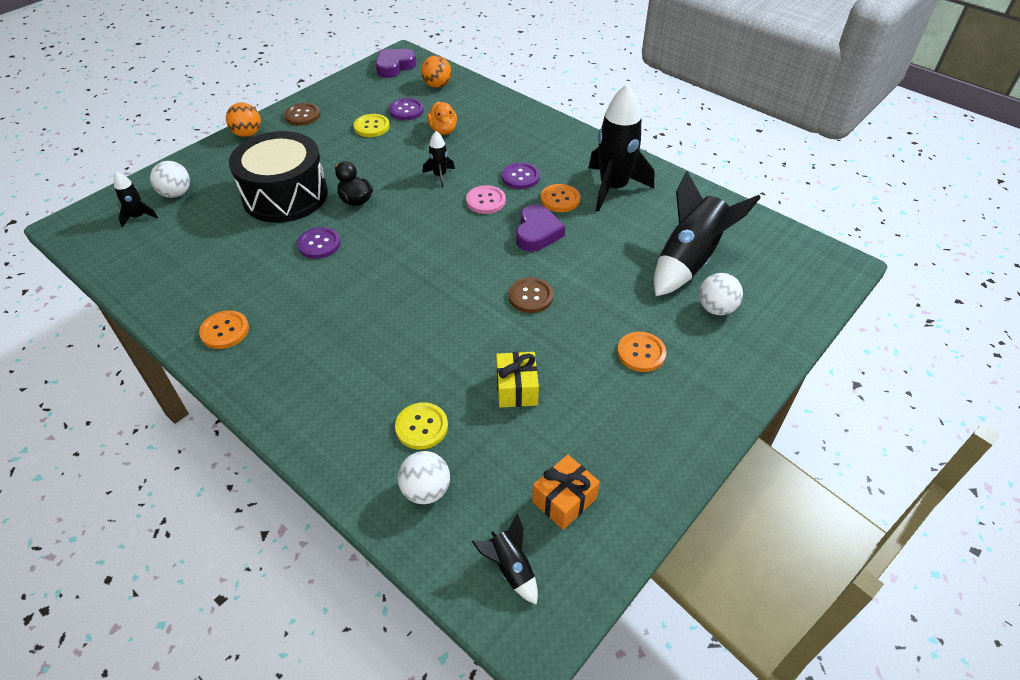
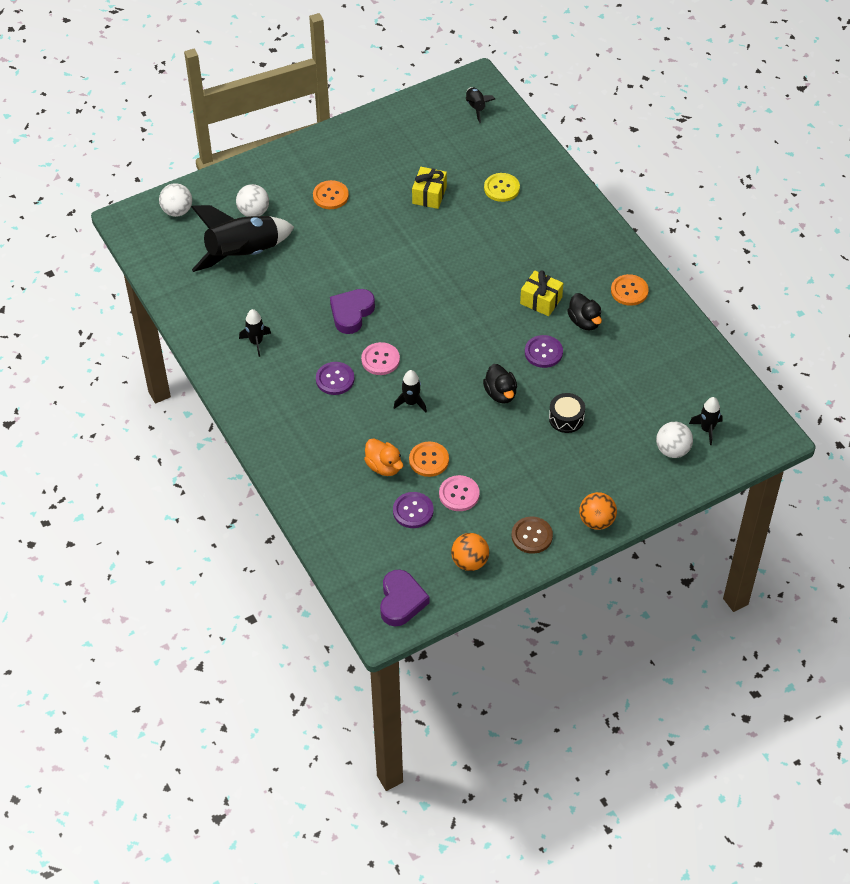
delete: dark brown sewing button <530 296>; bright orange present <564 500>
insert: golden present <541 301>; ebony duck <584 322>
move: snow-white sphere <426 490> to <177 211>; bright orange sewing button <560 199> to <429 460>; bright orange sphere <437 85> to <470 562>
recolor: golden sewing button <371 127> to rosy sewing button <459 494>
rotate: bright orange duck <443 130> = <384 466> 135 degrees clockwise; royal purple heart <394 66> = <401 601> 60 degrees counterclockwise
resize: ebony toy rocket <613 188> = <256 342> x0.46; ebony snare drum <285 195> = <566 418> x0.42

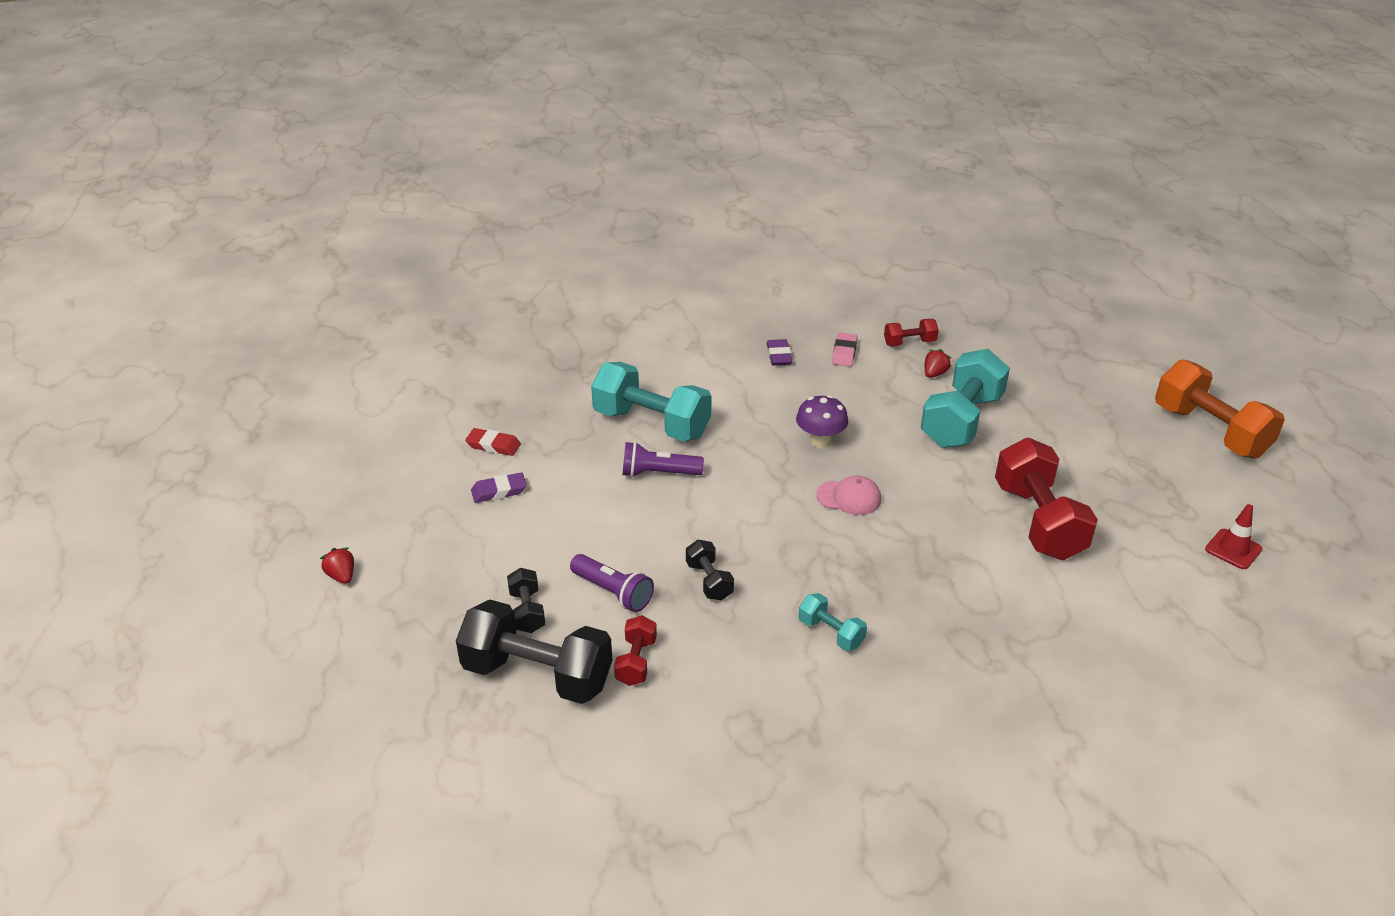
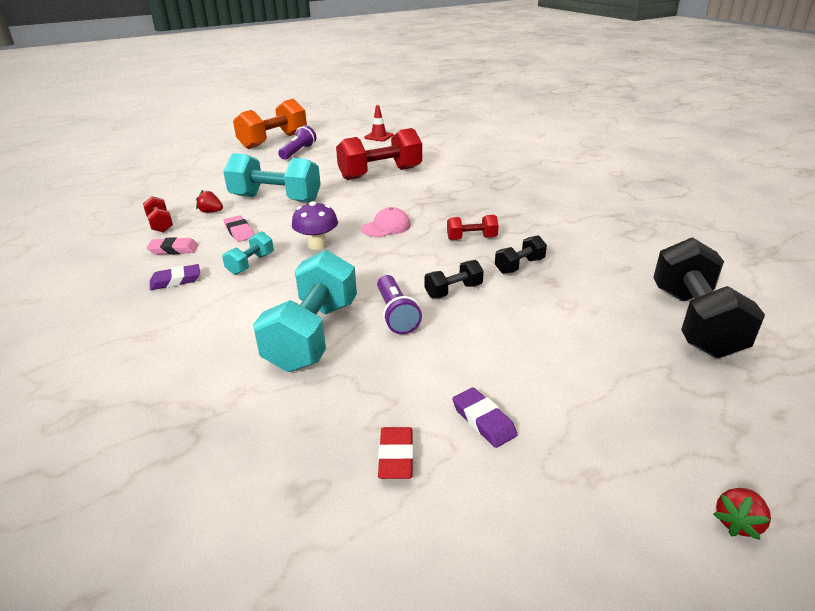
insert: rosy pencil eraser <239 232>
move: turquoise dumbbell <831 633> to <251 264>; royal purple torch <613 592> to <298 152>; ebony dumbbell <527 611> to <453 291>; crimson dumbbell <636 662> to <471 238>
rotate: rosy cap <849 498> = <386 227> 60 degrees clockwise

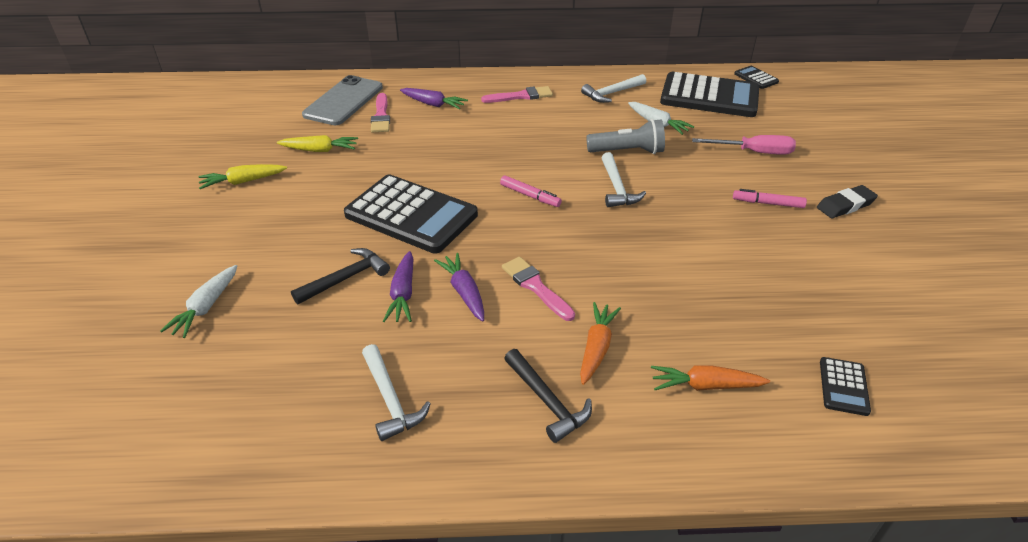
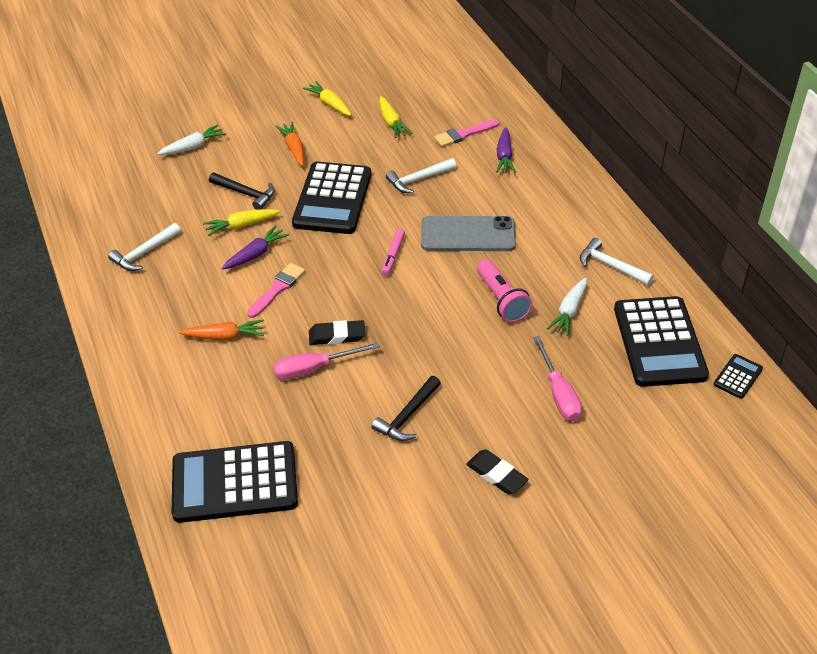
delete: rosy paintbrush <521 96>; rosy marker <768 203>
insert: rosy screwdriver <314 368>; ebony pencil eraser <337 336>
move: bright orange root vegetable <705 385> to <294 148>; ebony carpenter's hammer <547 401> to <407 416>; snow-white carpenter's hammer <617 188> to <418 180>; grey mobile phone <343 101> to <468 234>
recolor: royal purple root vegetable <403 294> to golden root vegetable <241 225>; grey torch <627 151> to rosy torch <501 300>
rotate: snow-white root vegetable <206 307> = <193 147> 150 degrees clockwise
resize: ebony adding machine <843 386> = <235 483> x2.31

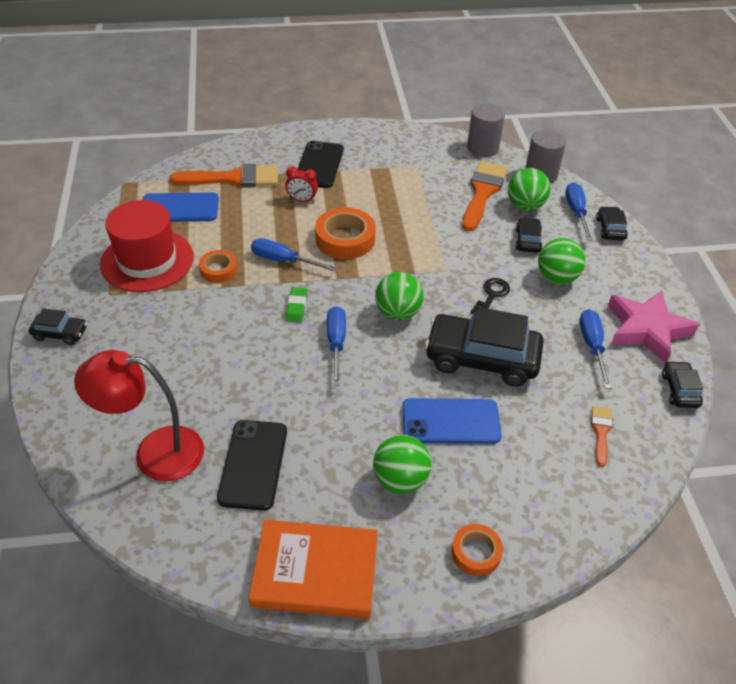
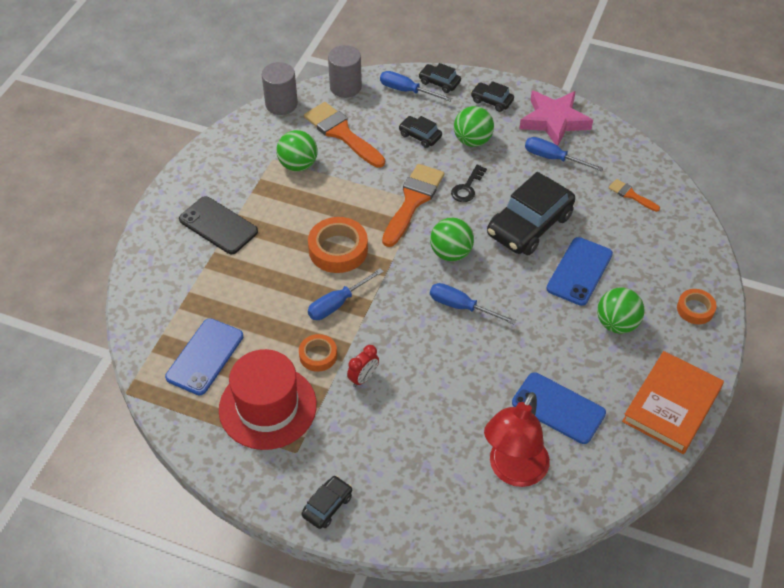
delete: leaf-green pencil eraser <296 307>
move: leaf-green sphere <525 206> to <298 165>; crimson clock <302 200> to <363 378>; bright orange paintbrush <233 178> to <413 201>; ebony toy car <679 390> to <491 101>
recolor: ebony mobile phone <253 464> to royal blue mobile phone <558 408>
rotate: ebony door key <491 295> = <467 187> 120 degrees counterclockwise

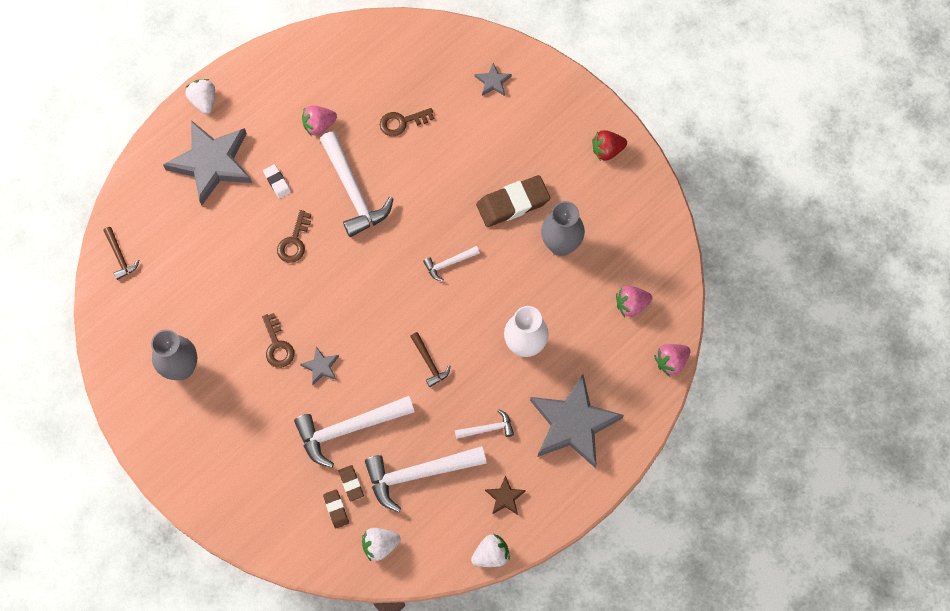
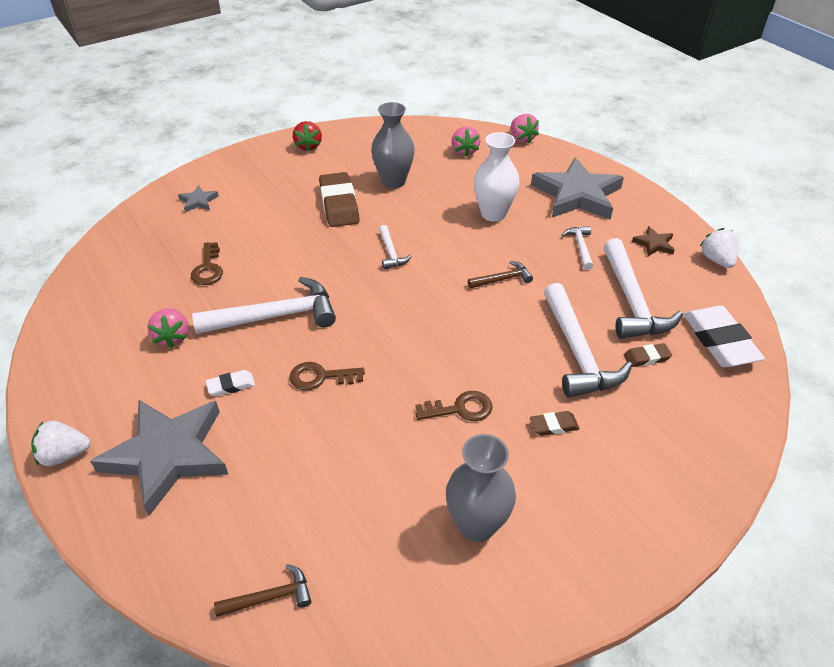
delete: grey star shape <321 366>
move: dark brown pencil eraser <336 509> to <554 426>
replace: snow-white berry <380 545> to snow-white pencil eraser <719 341>
rotate: dark brown door key <294 241> = <320 377> 150 degrees clockwise

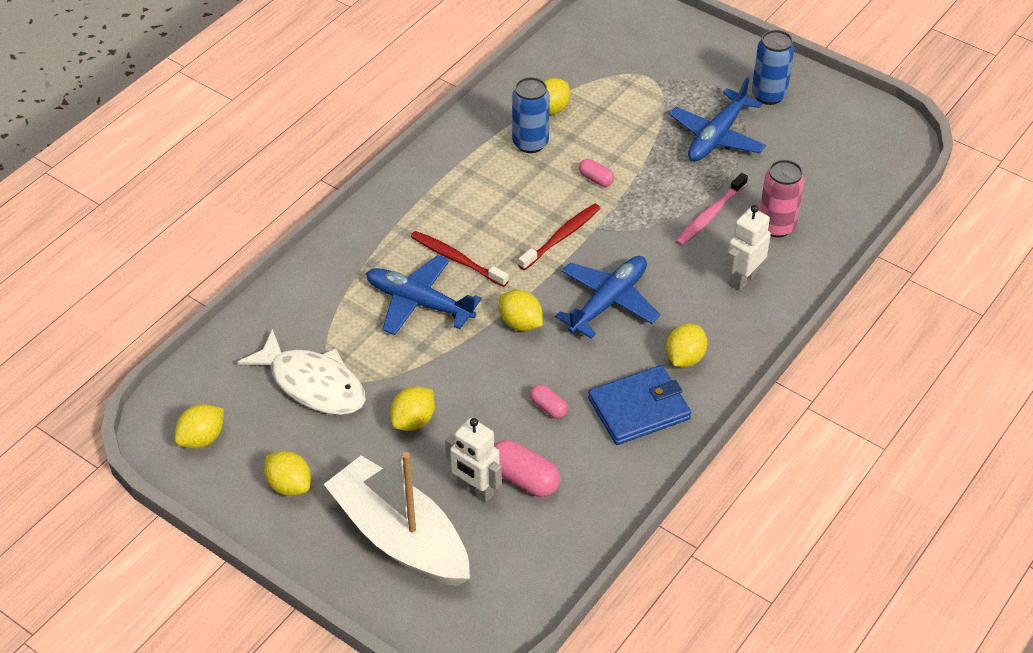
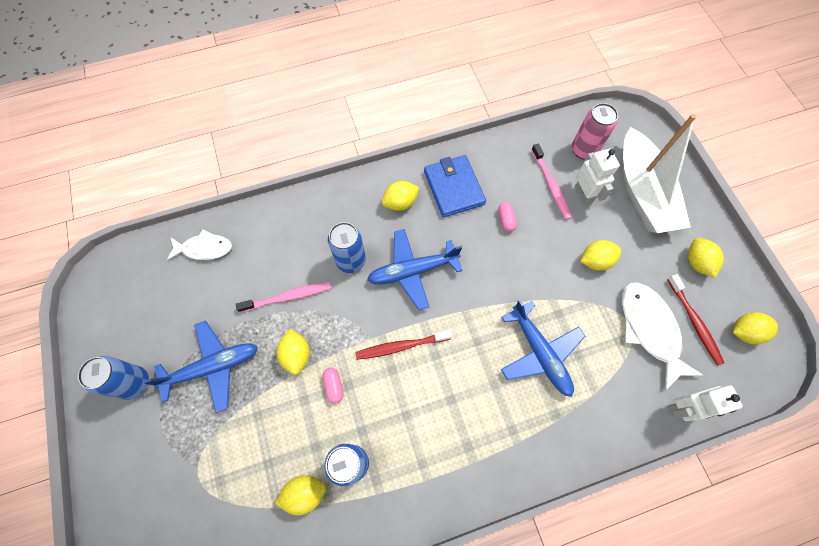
insert: snow-white fish figure <204 248>; royal blue soda can <351 261>
move: golden lemon <520 323> to <296 355>; rosy soda can <776 226> to <584 150>; crimson dental brush <456 259> to <694 322>; snow-white robot figure <743 279> to <681 408>
replace: rosy capsule <524 479> to rosy dental brush <551 185>
rotate: royal blue billfold <639 408> = <454 188> 60 degrees clockwise

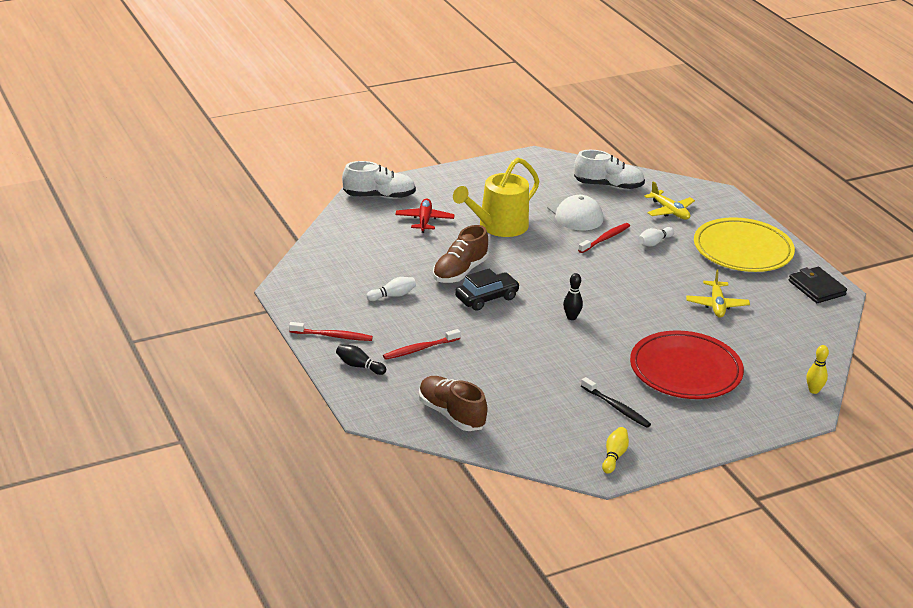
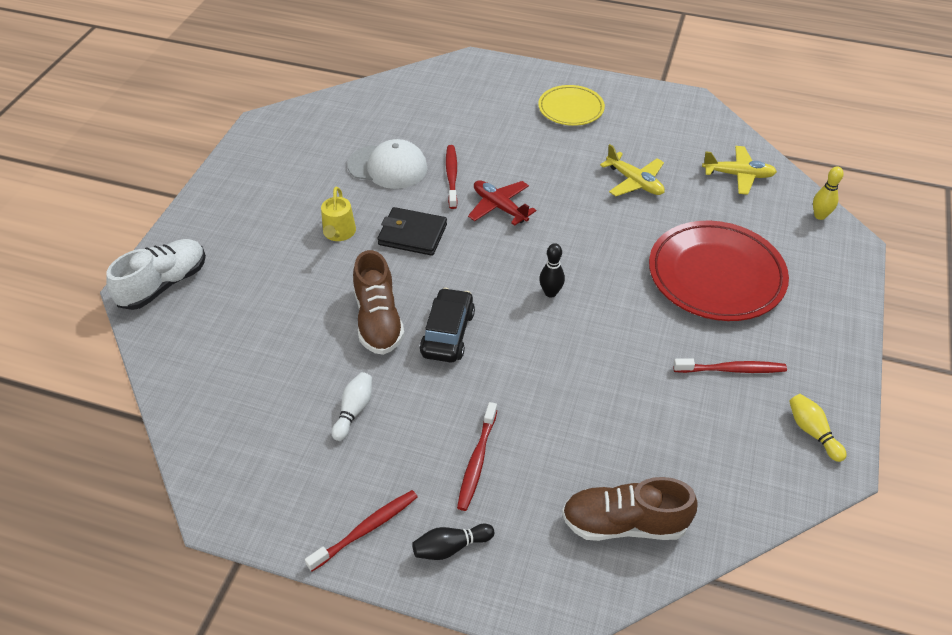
delete: snow-white shoe <608 186>; snow-white bowling pin <654 242>
move: ebony billfold <816 288> to <412 234>; crimson toy plane <424 220> to <499 207>; golden toy plane <669 211> to <738 175>
recolor: ebony dental brush <616 407> to crimson dental brush <732 370>
resize: golden watering can <498 226> = <338 233> x0.51; golden dinner plate <742 250> = <571 109> x0.58

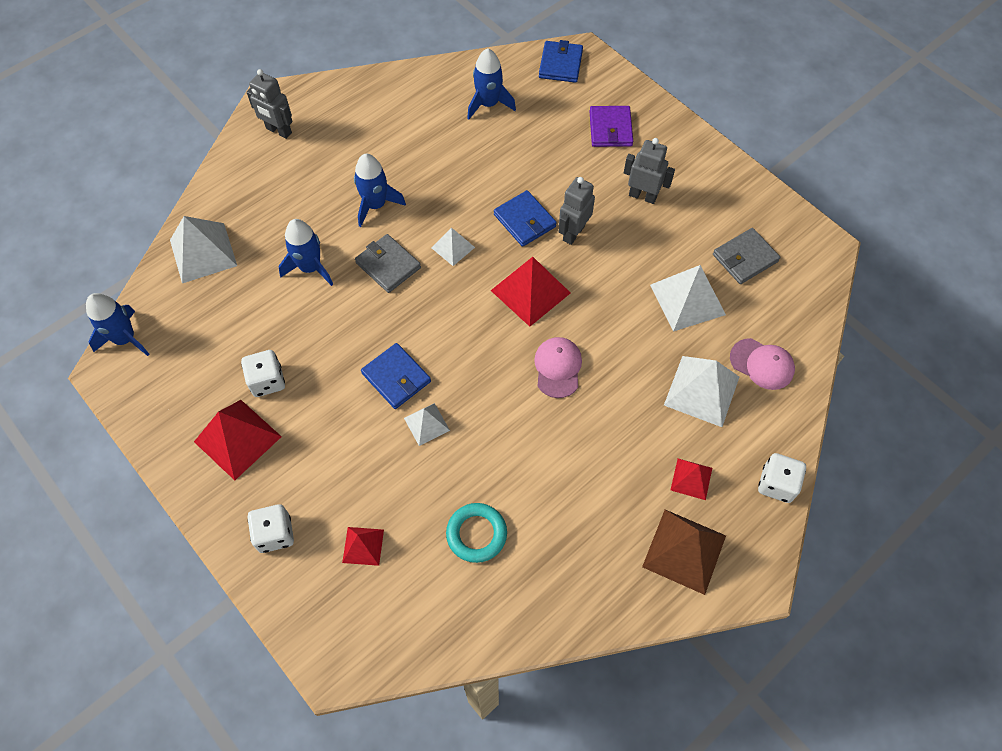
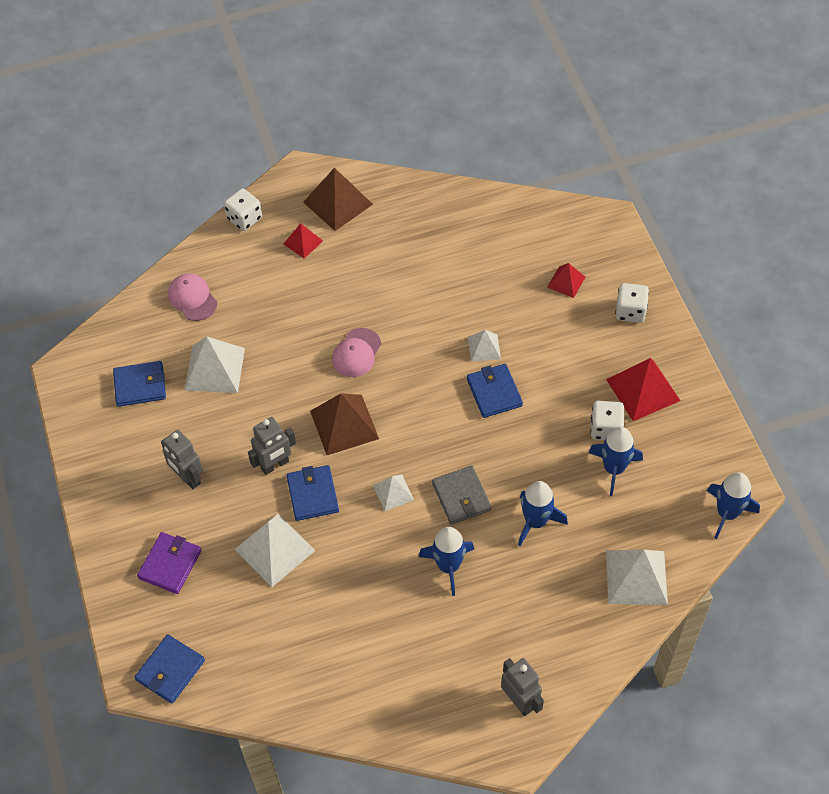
delete: turquoise ring <476 534>
move: snow-white pyramid <702 390> to <274 550>; royal blue toy rocket <488 104> to <613 468>
recolor: grey billfold <745 258> to royal blue billfold <140 385>; crimson pyramid <530 291> to dark brown pyramid <344 424>

